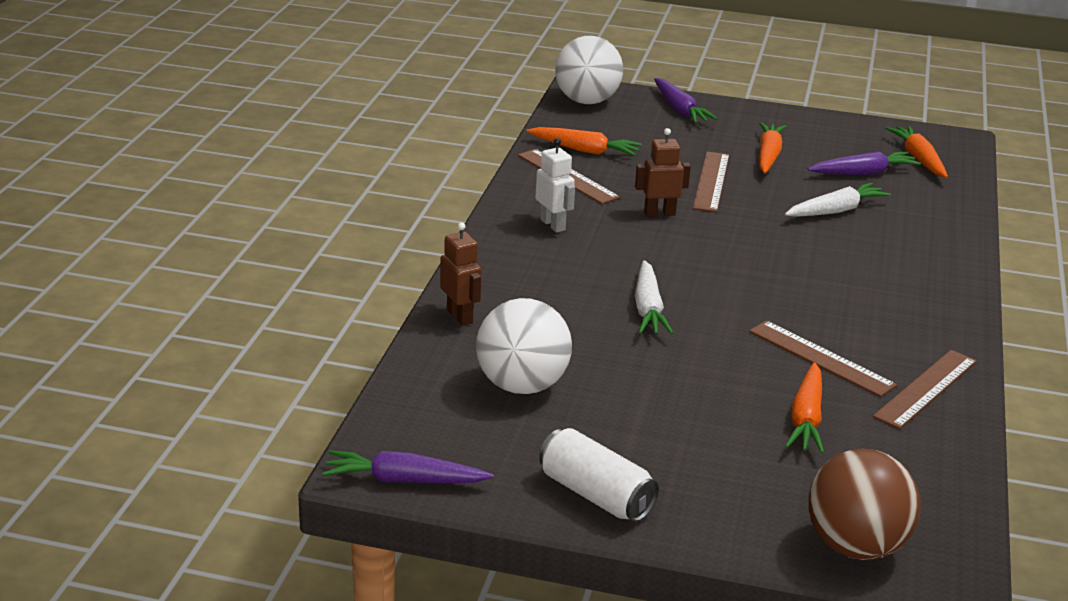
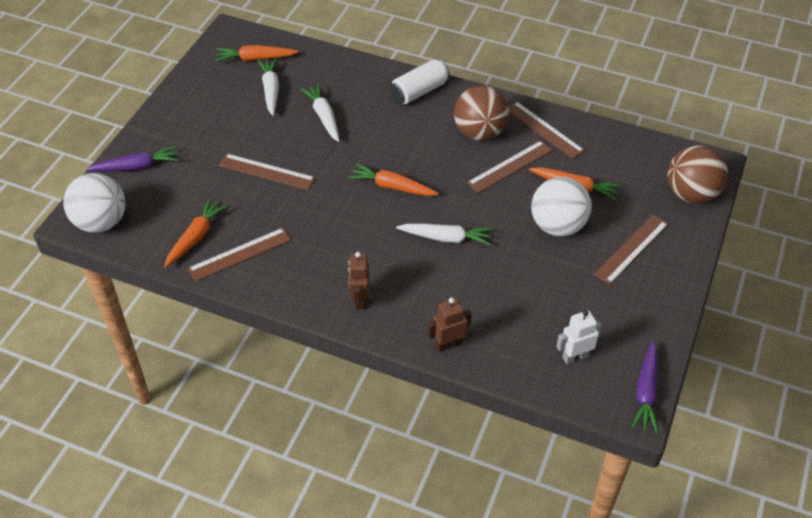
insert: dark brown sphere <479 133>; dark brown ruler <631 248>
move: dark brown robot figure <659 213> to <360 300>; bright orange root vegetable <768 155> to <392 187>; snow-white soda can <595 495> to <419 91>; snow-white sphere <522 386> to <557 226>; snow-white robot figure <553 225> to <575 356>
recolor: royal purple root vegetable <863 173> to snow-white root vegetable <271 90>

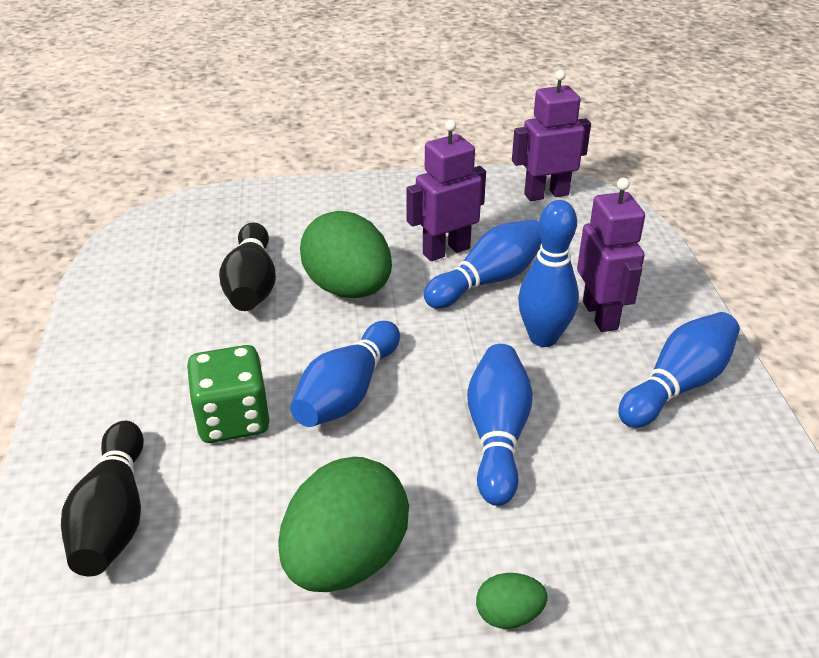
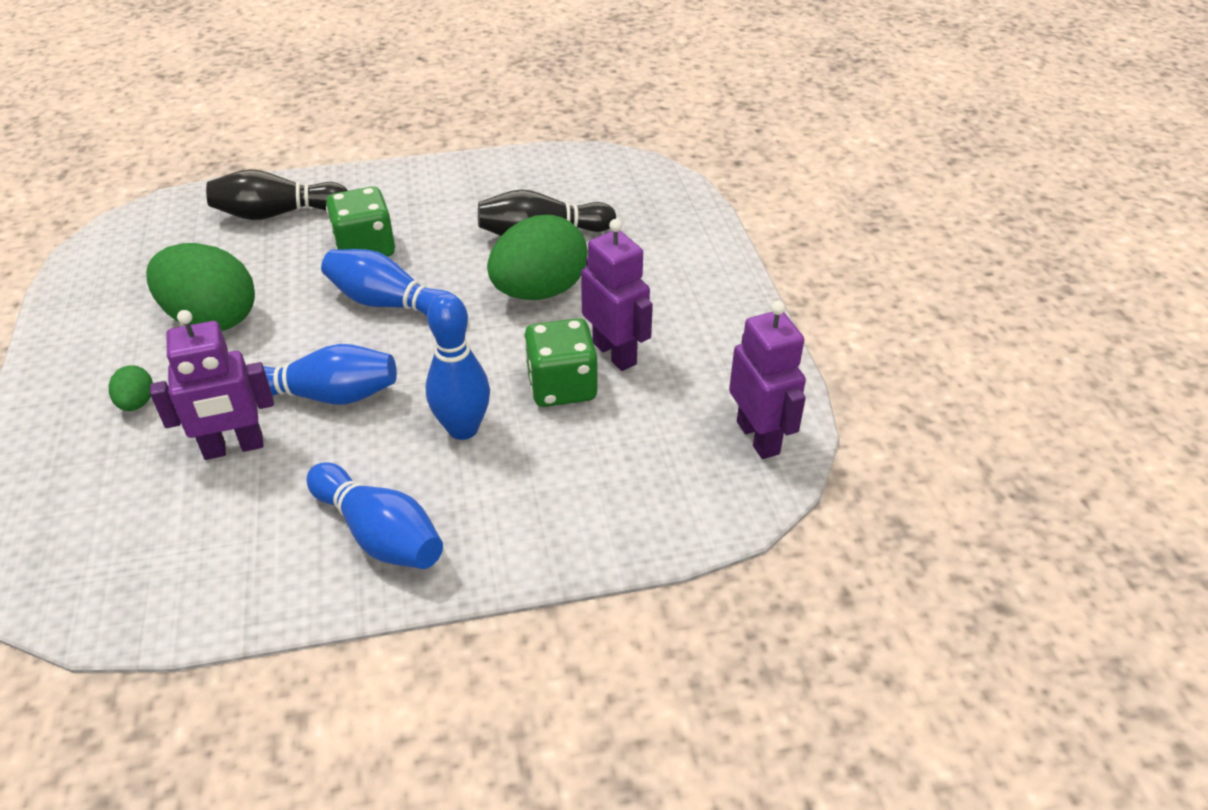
move: royal purple robot figure <600 315> to <234 447>
replace: royal blue bowling pin <488 280> to leaf-green die <562 386>

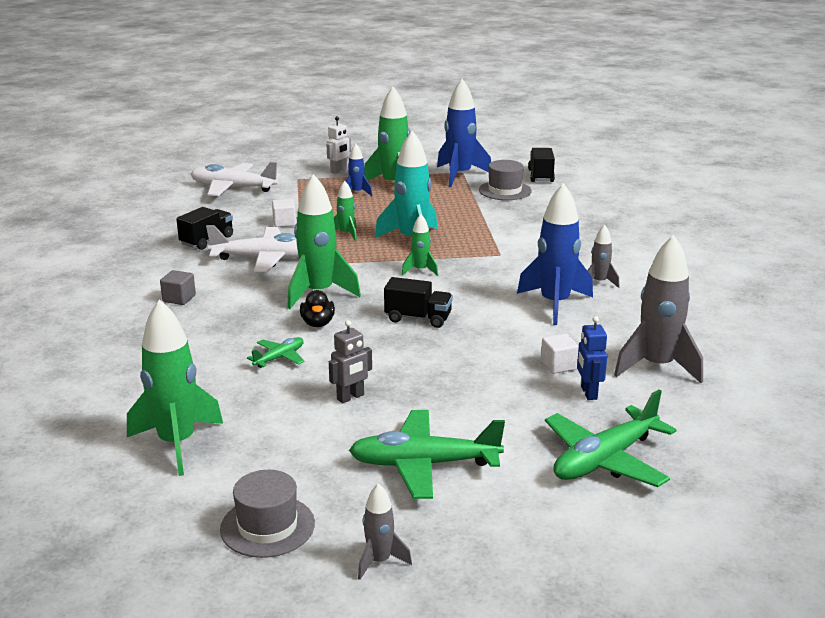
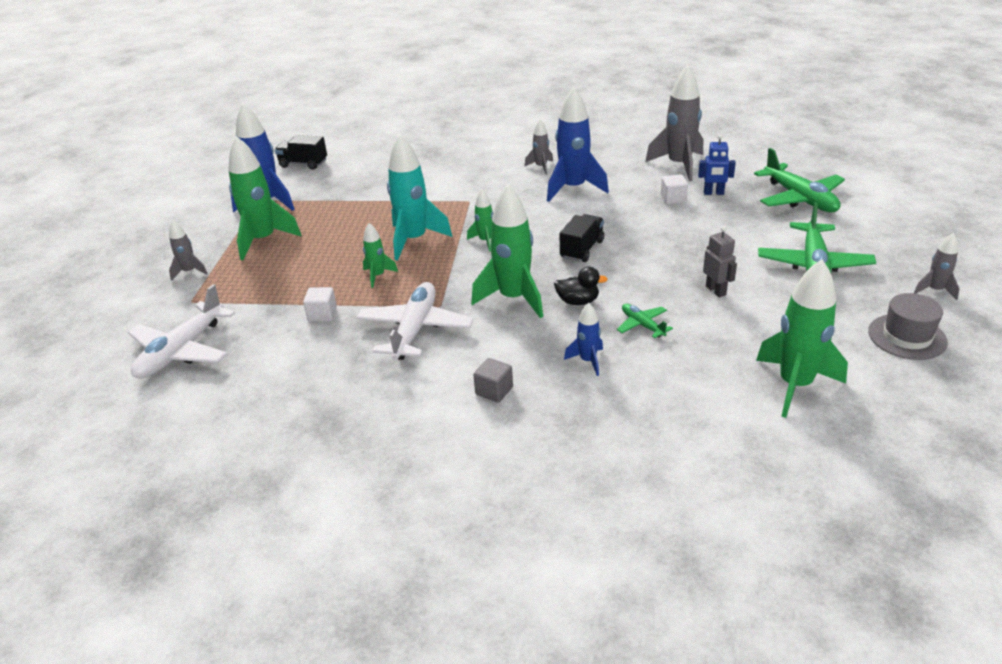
delete: ebony toy truck <207 240>; grey top hat <505 190>
move: royal blue toy rocket <357 193> to <587 361>
replace: snow-white robot figure <339 170> to grey toy rocket <189 272>

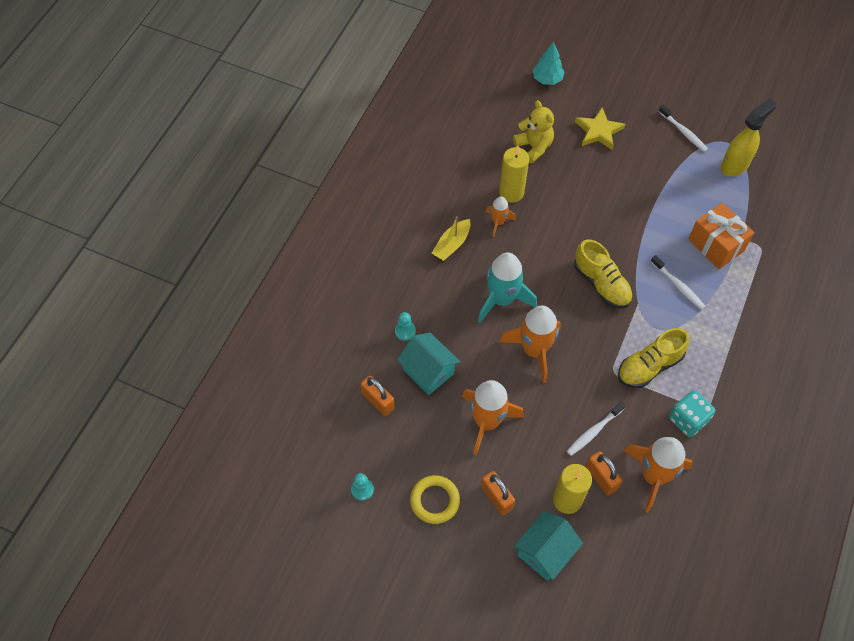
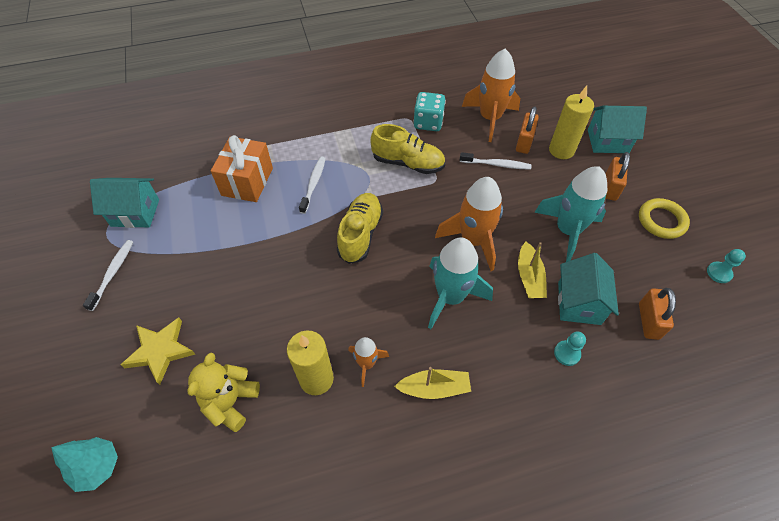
insert: golden sailboat <529 277>
replace: golden spray bottle <735 165> to turquoise cottage <135 213>
recolor: bright orange toy rocket <487 422> to turquoise toy rocket <567 231>

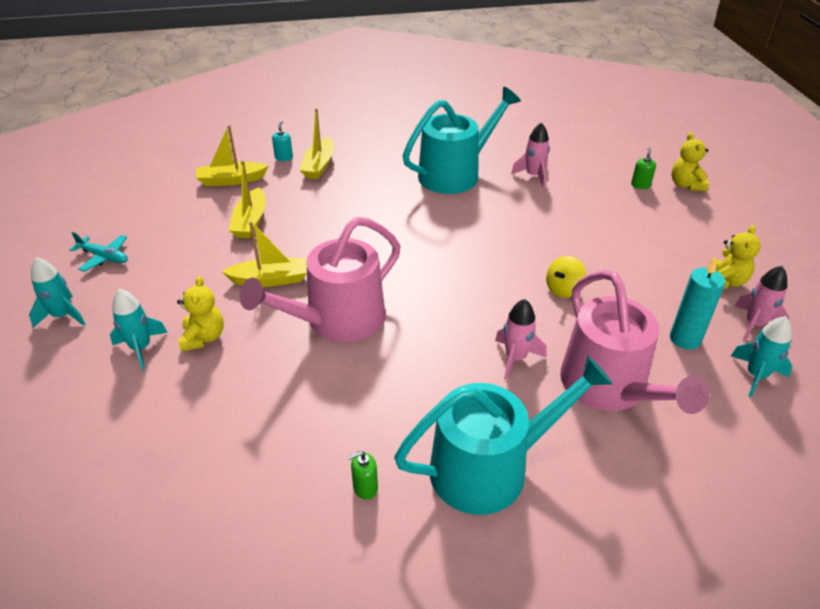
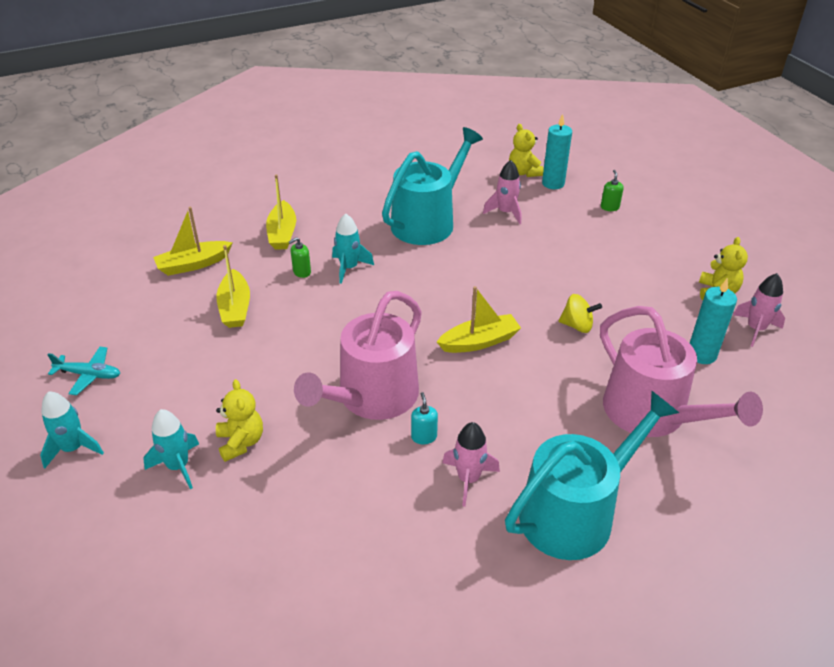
insert: turquoise pillar candle <553 183>
move: leaf-green soap dispenser <365 488> to <302 272>; turquoise toy rocket <756 376> to <349 268>; turquoise soap dispenser <284 158> to <424 437>; golden sailboat <271 279> to <479 341>; rosy toy rocket <515 358> to <468 479>; golden teddy <686 185> to <524 172>
rotate: golden whirligig <563 289> = <577 326> 105 degrees counterclockwise

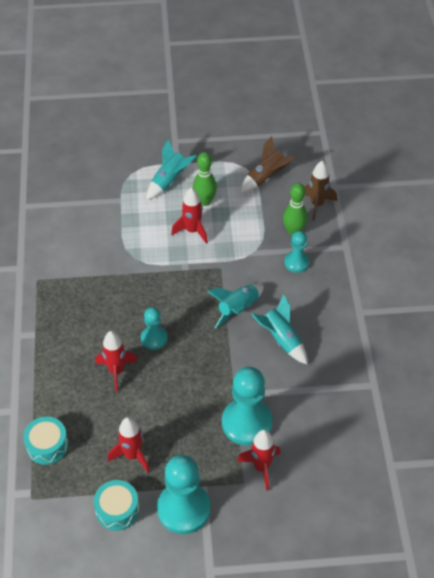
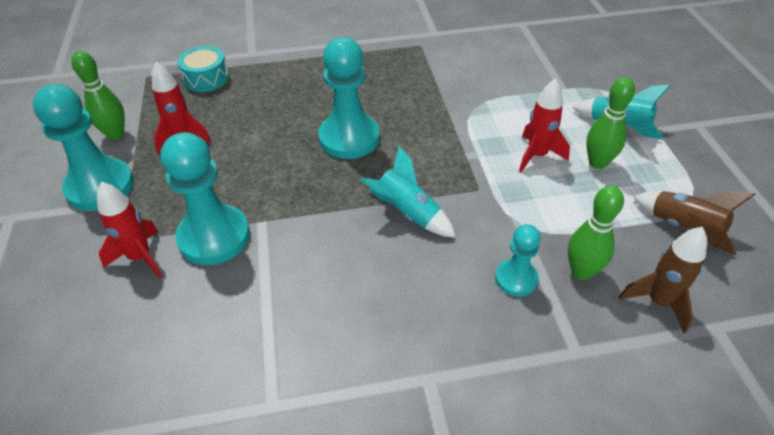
delete: crimson toy rocket <116 371>; turquoise toy rocket <281 339>
replace: turquoise snare drum <117 510> to leaf-green bowling pin <115 134>
resize: turquoise game pawn <154 338> = <349 138> x1.80

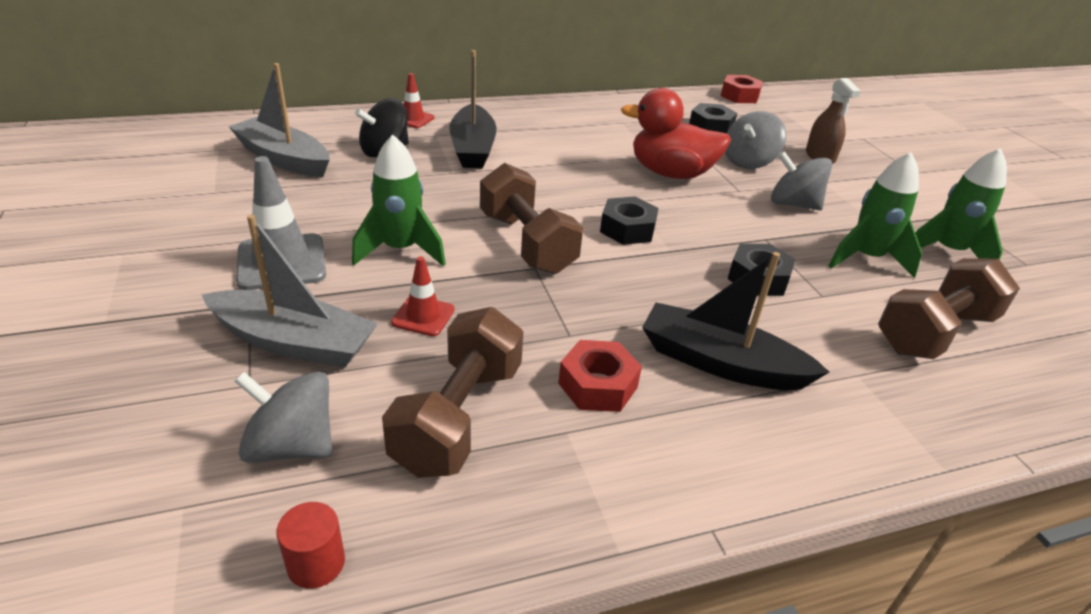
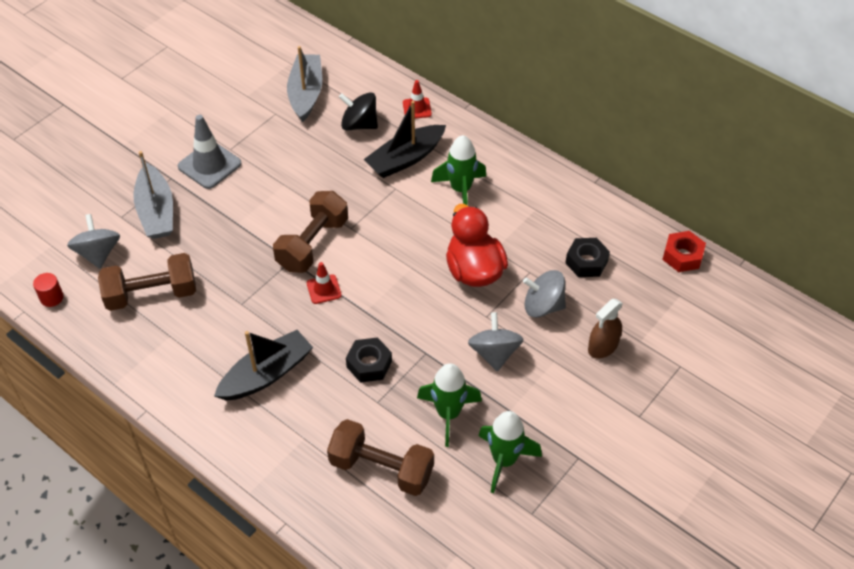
delete: crimson hexagon nut <598 385>; ebony hexagon nut <627 229>
move: crimson safety cone <423 316> to <324 289>; leaf-green toy rocket <401 250> to <461 190>
rotate: ebony sailboat <720 363> = <266 374> 60 degrees clockwise

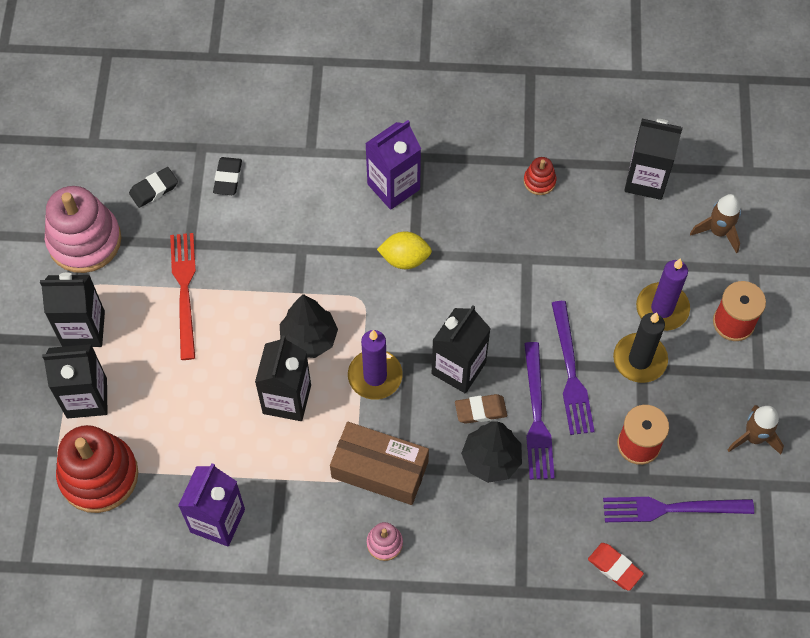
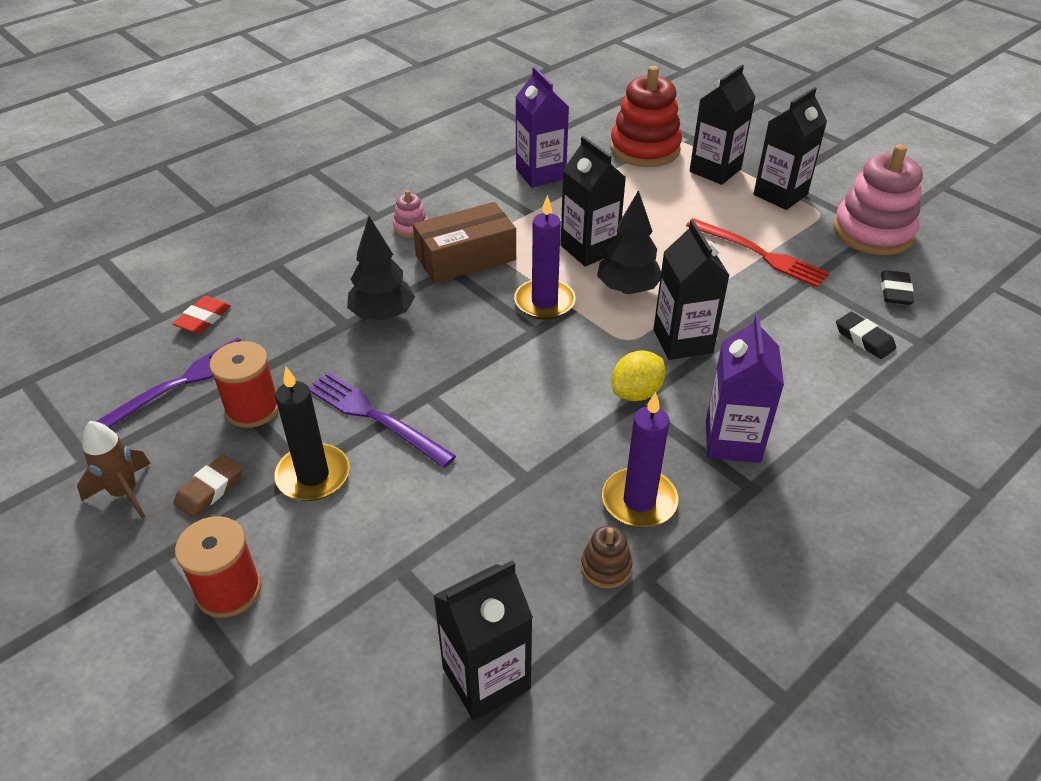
delete: royal purple fork <536 416>; dark brown toy rocket <718 232>
move: dark brown pencil eraser <480 410> to <210 489>; royal purple pillar candle <662 308> to <639 501>; ebony juice carton <458 368> to <683 341>
recolor: crimson ring stacker <539 181> to dark brown ring stacker <606 567>
rotate: crimson pencil eraser <615 567> = <203 319> 60 degrees counterclockwise

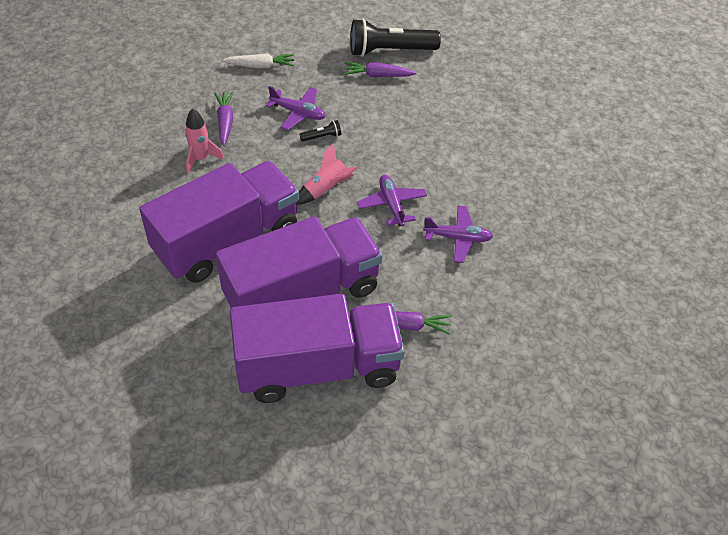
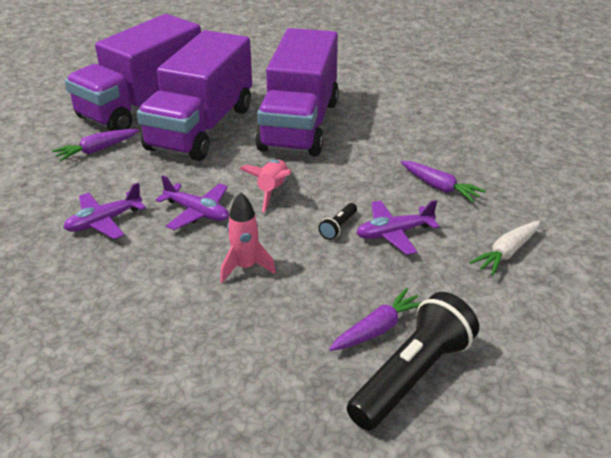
move: rosy toy rocket <201 158> to <245 267>

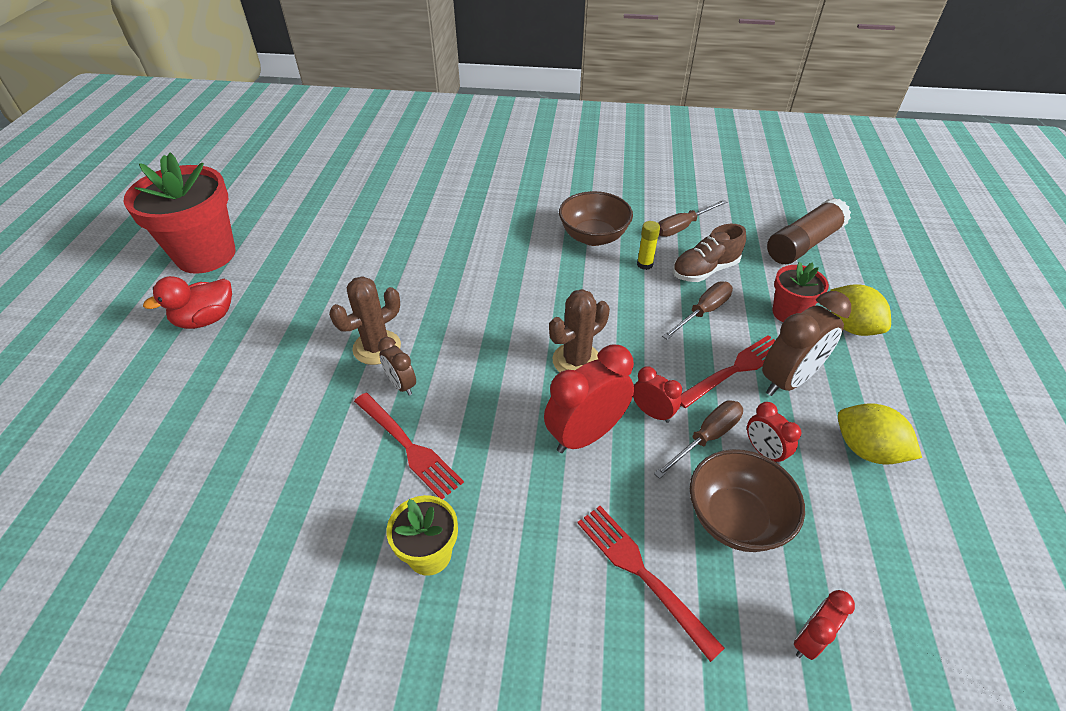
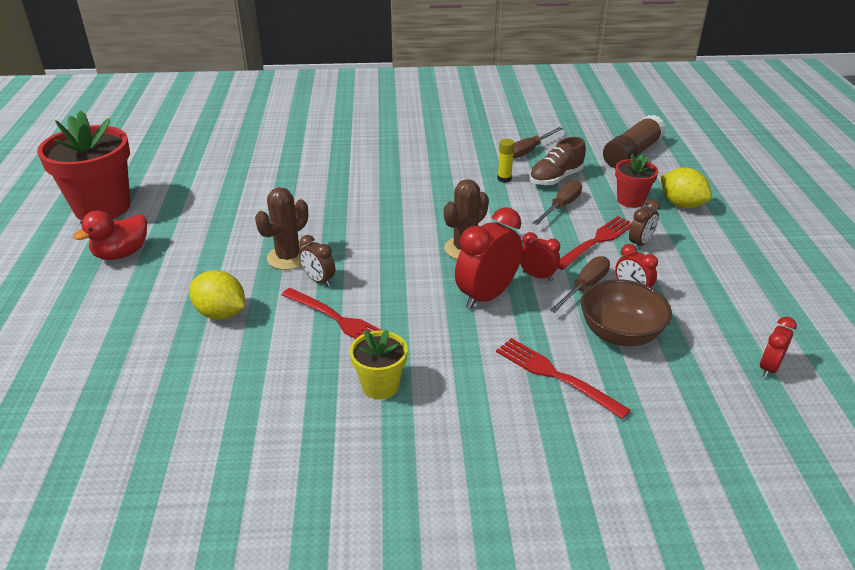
delete: dark brown bowl <593 237>
move: golden lemon <866 450> to <221 313>; crimson clock <809 639> to <769 368>
resize: dark brown clock <788 380> = <640 243> x0.54

